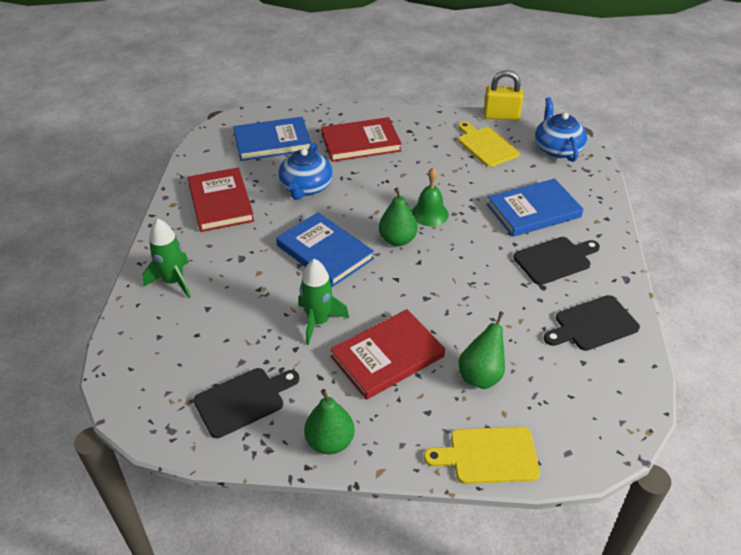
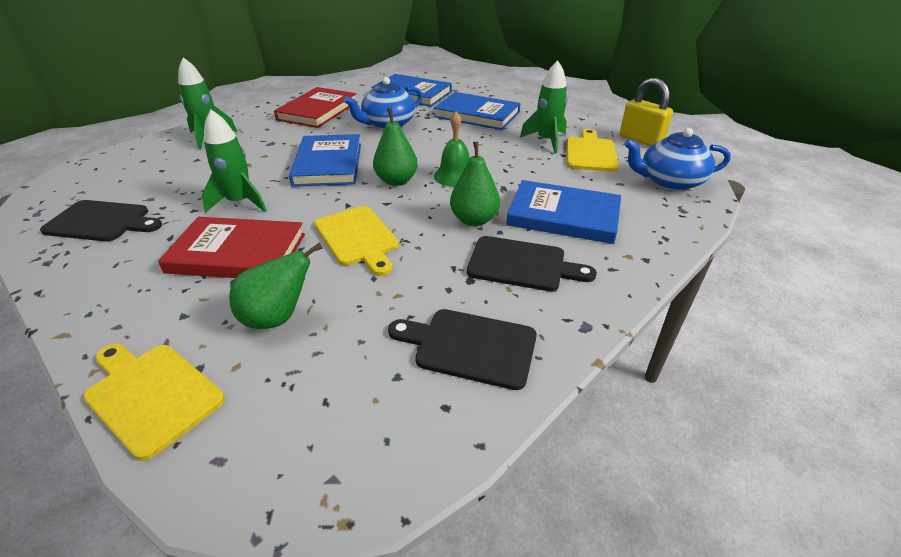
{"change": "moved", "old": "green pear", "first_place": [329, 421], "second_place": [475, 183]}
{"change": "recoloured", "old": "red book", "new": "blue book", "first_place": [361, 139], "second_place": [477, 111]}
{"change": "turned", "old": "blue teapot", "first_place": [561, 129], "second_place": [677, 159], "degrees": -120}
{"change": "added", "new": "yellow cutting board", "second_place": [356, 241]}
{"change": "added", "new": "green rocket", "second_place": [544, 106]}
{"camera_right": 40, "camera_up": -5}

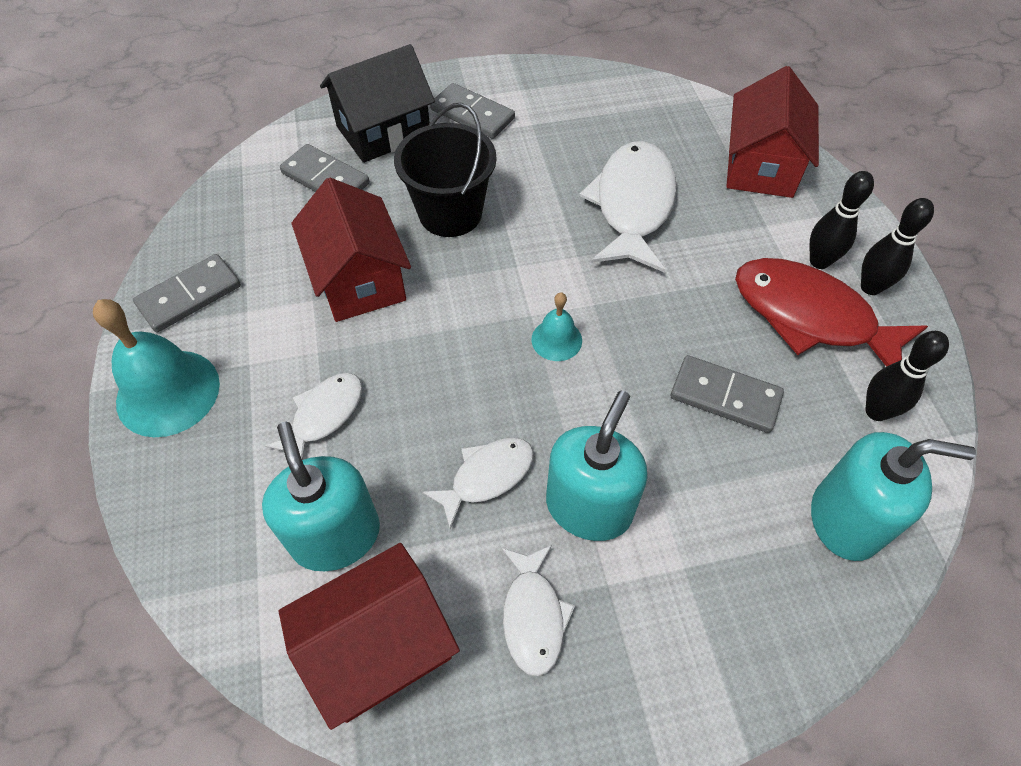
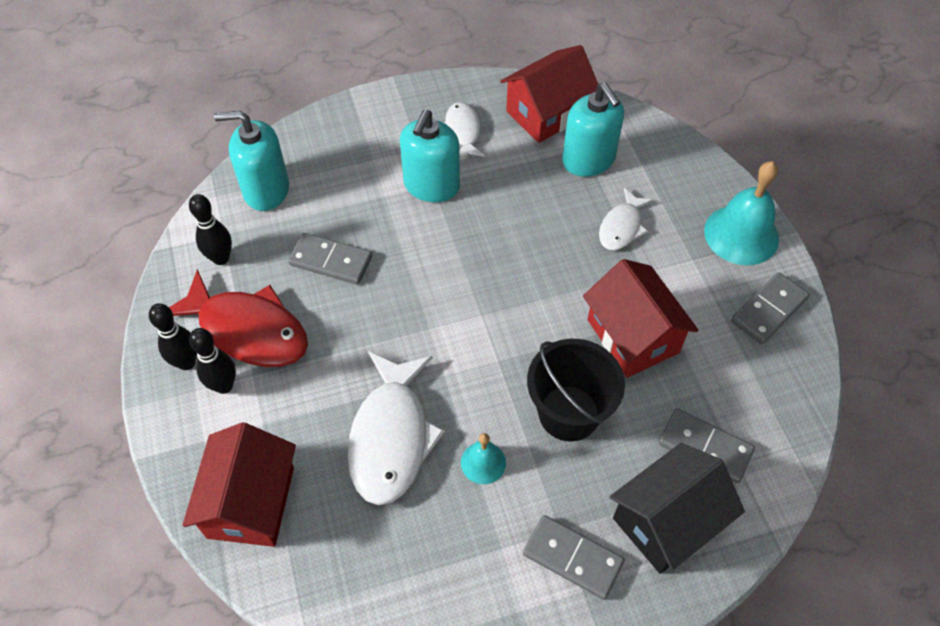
{"change": "removed", "old": "white fish", "first_place": [478, 483]}
{"change": "moved", "old": "turquoise bell", "first_place": [557, 326], "second_place": [483, 458]}
{"camera_right": 175, "camera_up": 0}

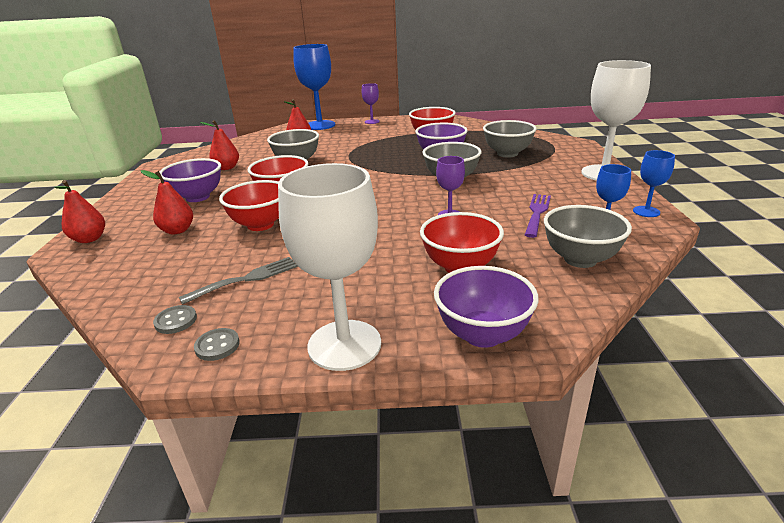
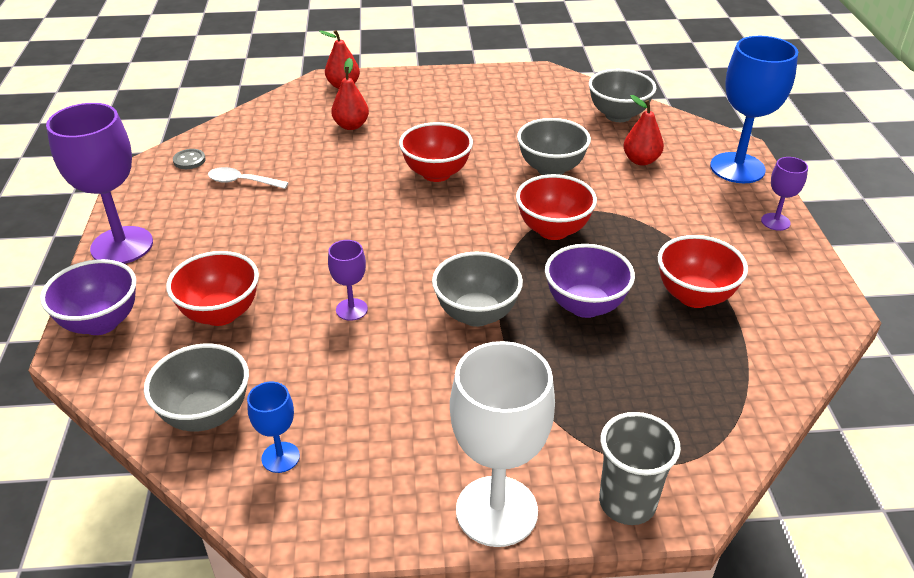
{"change": "removed", "old": "purple bowl", "first_place": [190, 180]}
{"change": "replaced", "old": "grey fork", "new": "white spoon", "first_place": [238, 280], "second_place": [248, 178]}
{"change": "removed", "old": "grey button", "first_place": [217, 344]}
{"change": "removed", "old": "red pear", "first_place": [219, 145]}
{"change": "moved", "old": "red bowl", "first_place": [249, 205], "second_place": [556, 207]}
{"change": "recoloured", "old": "white goblet", "new": "purple goblet", "first_place": [329, 267], "second_place": [99, 183]}
{"change": "moved", "old": "grey bowl", "first_place": [510, 139], "second_place": [622, 95]}
{"change": "removed", "old": "purple fork", "first_place": [538, 216]}
{"change": "removed", "old": "blue goblet", "first_place": [654, 183]}
{"change": "added", "new": "grey cup", "second_place": [640, 468]}
{"camera_right": 85, "camera_up": 10}

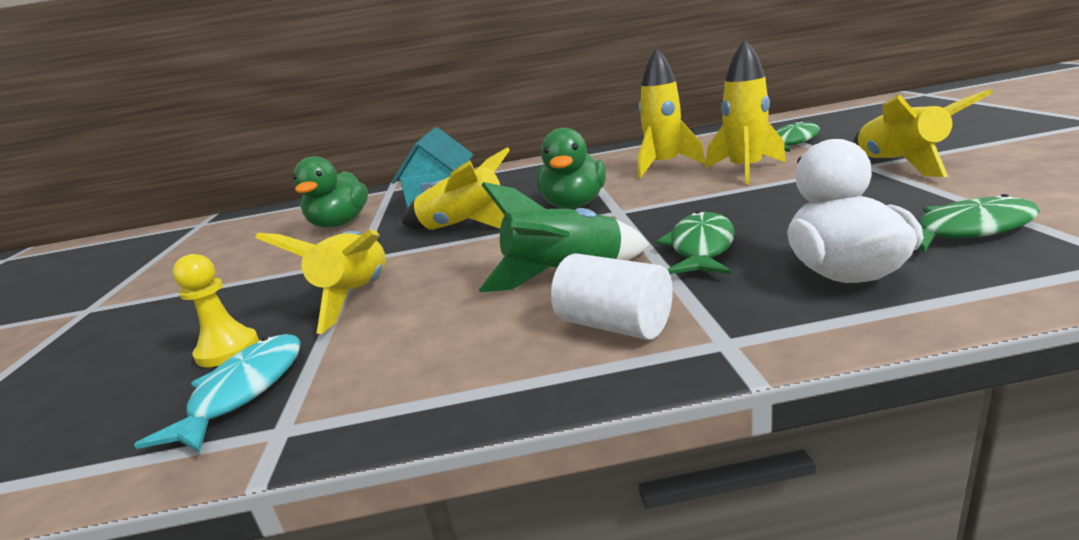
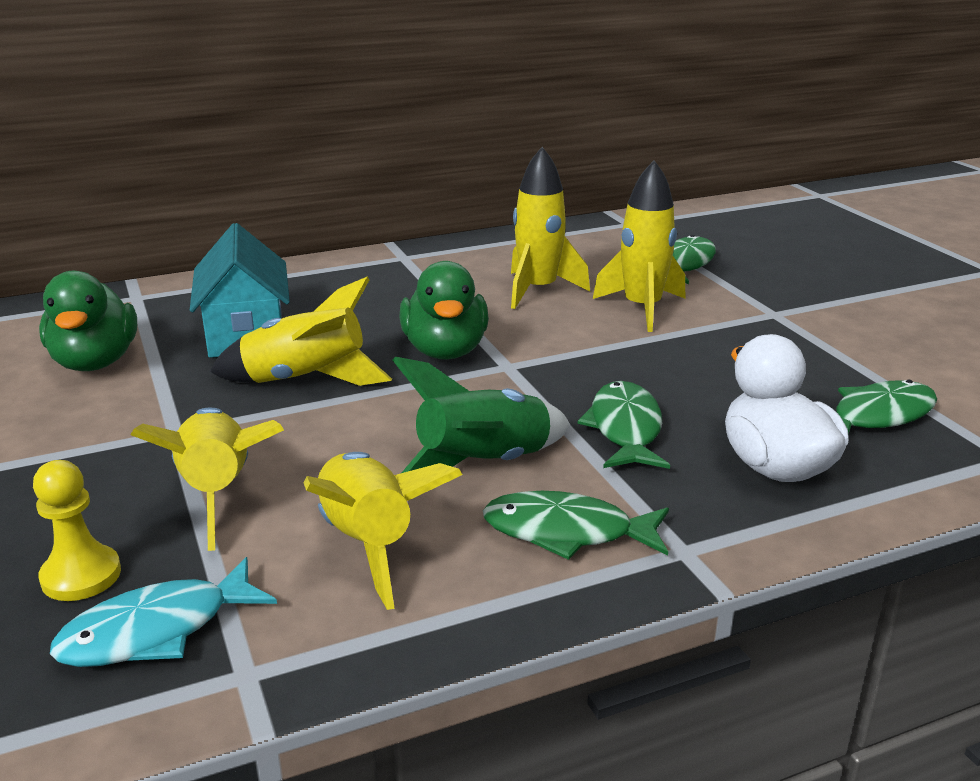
{"change": "turned", "old": "turquoise fish", "first_place": [217, 393], "second_place": [163, 612], "degrees": -120}
{"change": "replaced", "old": "white cylinder", "new": "green fish", "first_place": [612, 296], "second_place": [576, 525]}
{"change": "moved", "old": "yellow rocket", "first_place": [922, 133], "second_place": [383, 531]}
{"camera_right": -20, "camera_up": 5}

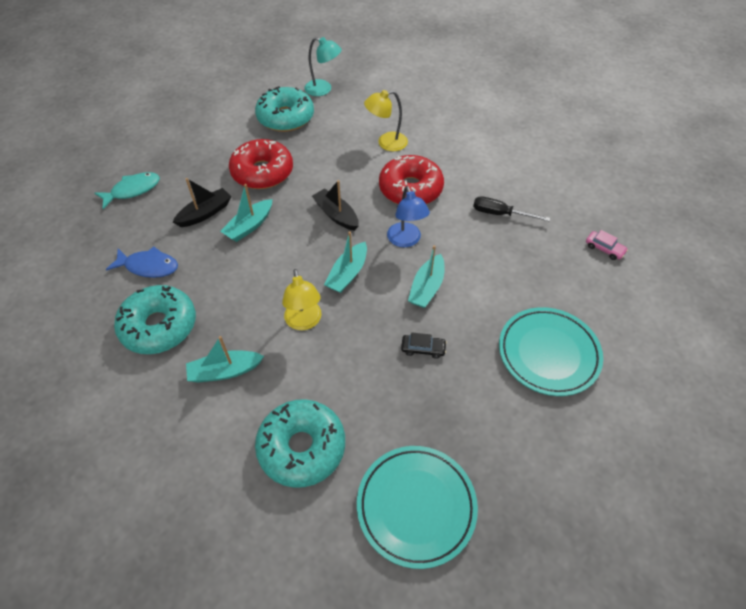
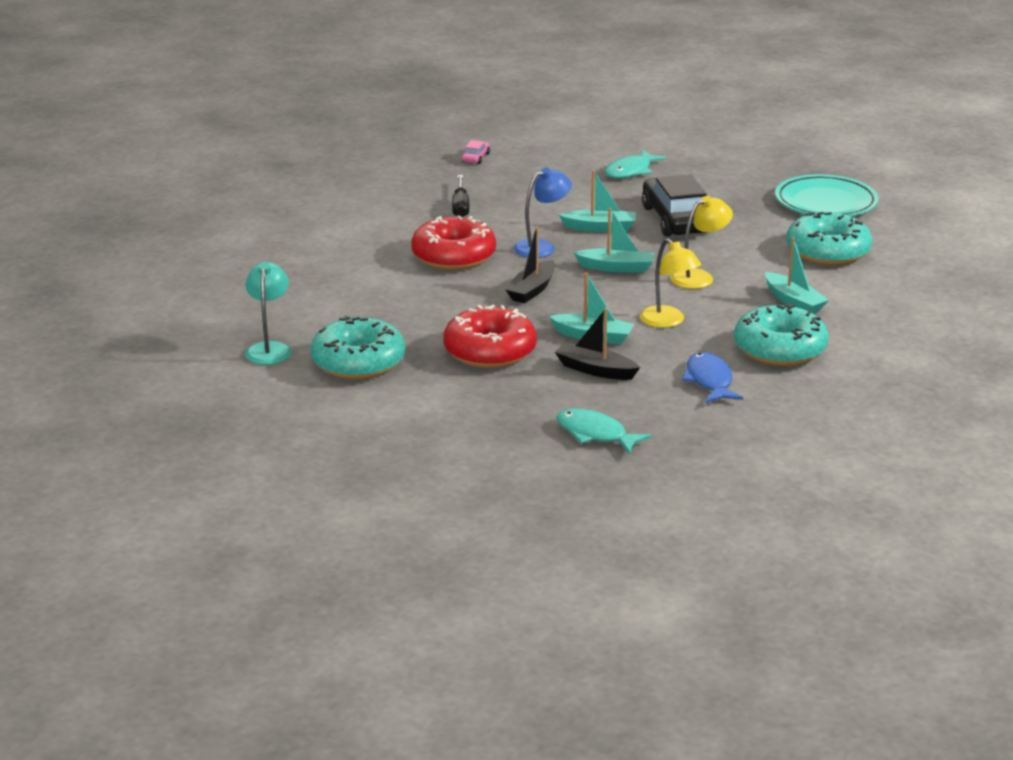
{"change": "moved", "old": "yellow lamp", "first_place": [386, 120], "second_place": [670, 283]}
{"change": "resized", "old": "black car", "first_place": [424, 346], "second_place": [674, 205], "factor": 2.39}
{"change": "replaced", "old": "turquoise plate", "new": "turquoise fish", "first_place": [551, 351], "second_place": [636, 164]}
{"camera_right": -110, "camera_up": -25}

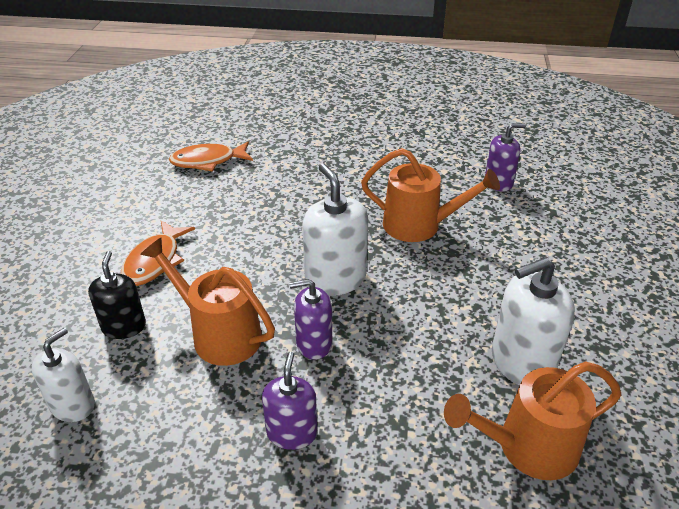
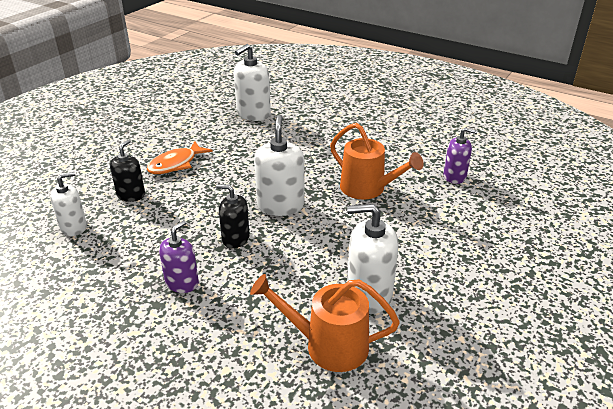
{"change": "removed", "old": "orange watering can", "first_place": [207, 302]}
{"change": "replaced", "old": "orange fish", "new": "white soap dispenser", "first_place": [211, 156], "second_place": [252, 82]}
{"change": "recoloured", "old": "purple soap dispenser", "new": "black soap dispenser", "first_place": [310, 319], "second_place": [233, 216]}
{"camera_right": 25, "camera_up": -5}

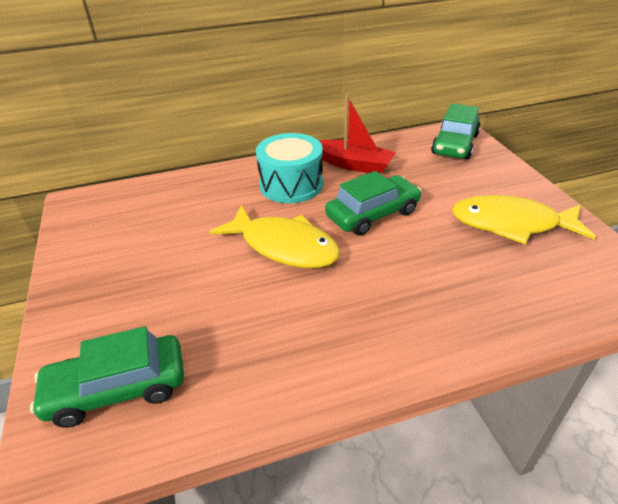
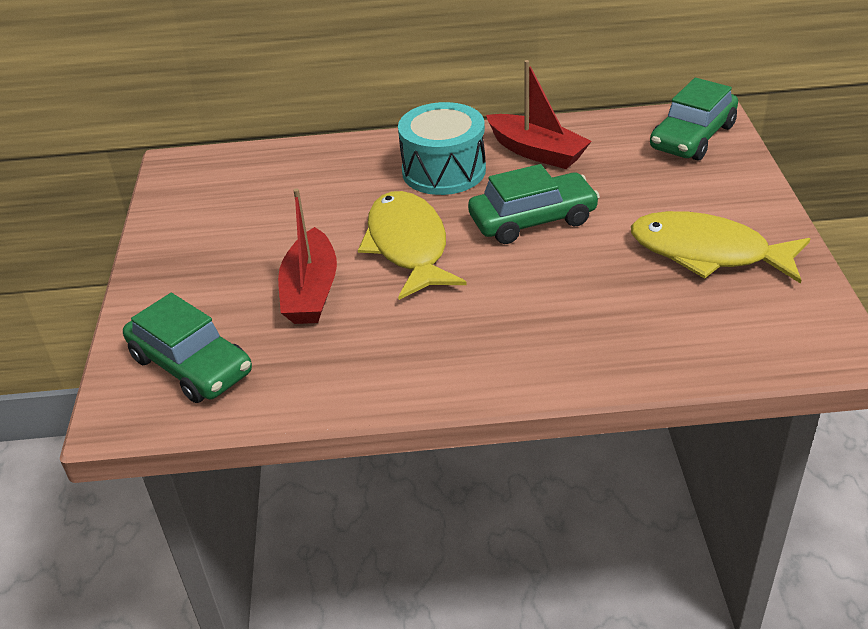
{"change": "turned", "old": "green car", "first_place": [107, 377], "second_place": [187, 348], "degrees": -135}
{"change": "turned", "old": "yellow fish", "first_place": [275, 236], "second_place": [412, 245], "degrees": -150}
{"change": "added", "new": "red boat", "second_place": [307, 256]}
{"camera_right": 15, "camera_up": 0}

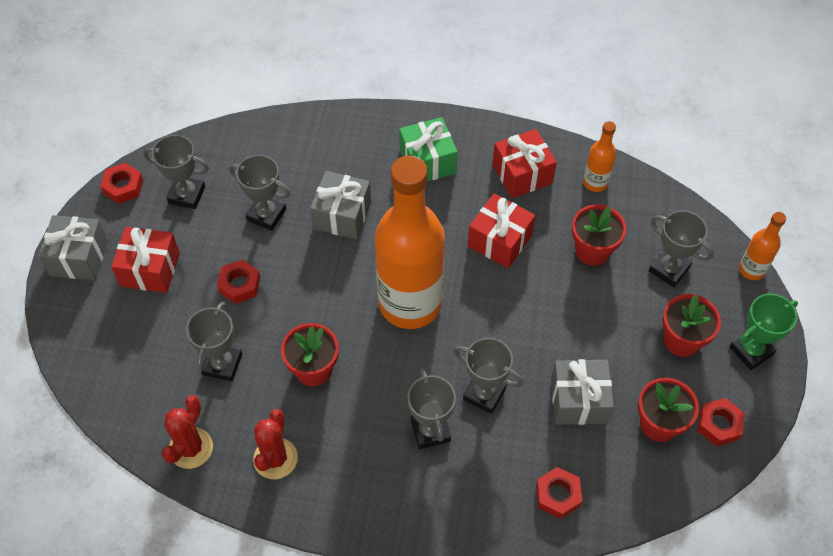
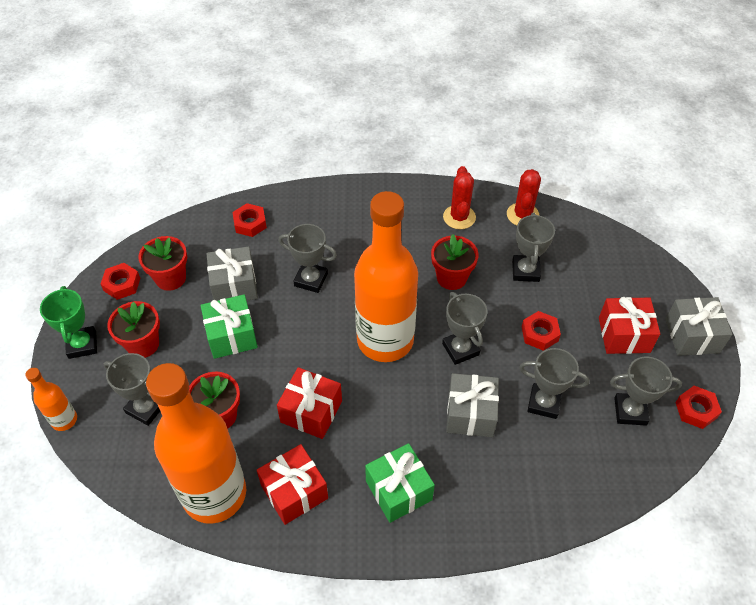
{"change": "moved", "old": "grey trophy", "first_place": [432, 409], "second_place": [464, 328]}
{"change": "resized", "old": "orange bottle", "first_place": [599, 156], "second_place": [196, 443], "factor": 2.33}
{"change": "turned", "old": "green trophy", "first_place": [763, 332], "second_place": [68, 322], "degrees": -60}
{"change": "added", "new": "green gift", "second_place": [229, 326]}
{"camera_right": 170, "camera_up": -5}

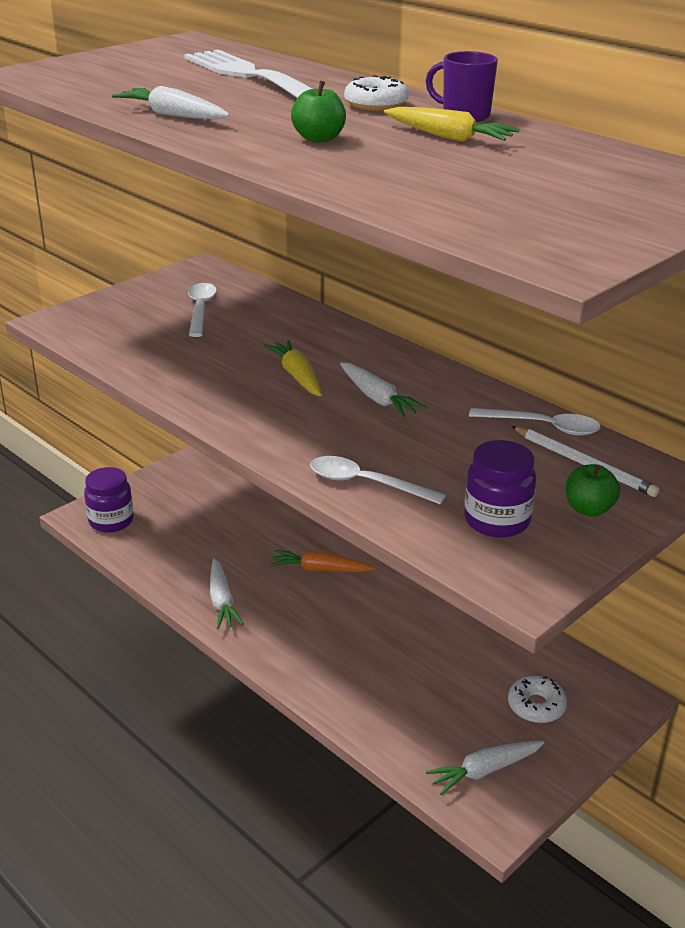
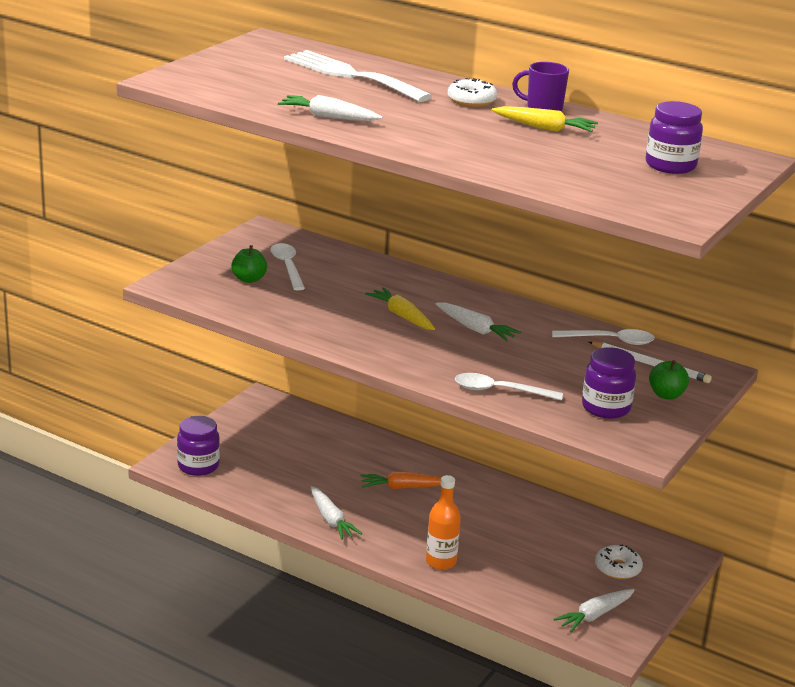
{"change": "moved", "old": "green apple", "first_place": [318, 112], "second_place": [249, 264]}
{"change": "added", "new": "orange bottle", "second_place": [443, 522]}
{"change": "added", "new": "purple jar", "second_place": [674, 137]}
{"camera_right": -15, "camera_up": -5}

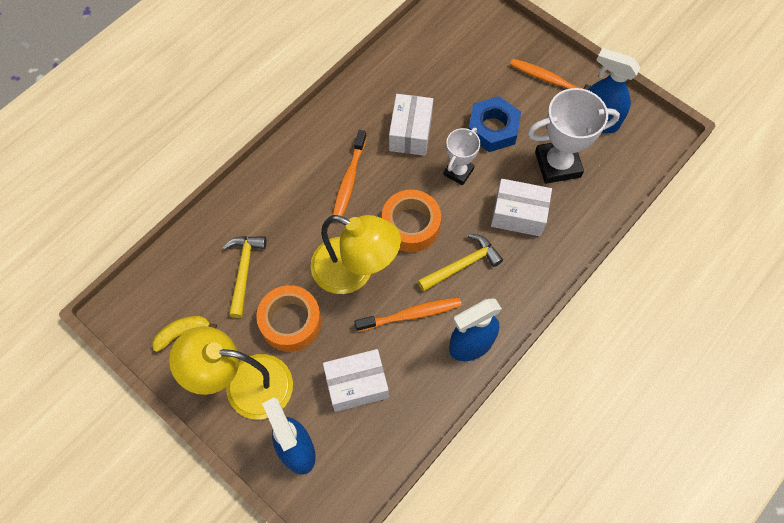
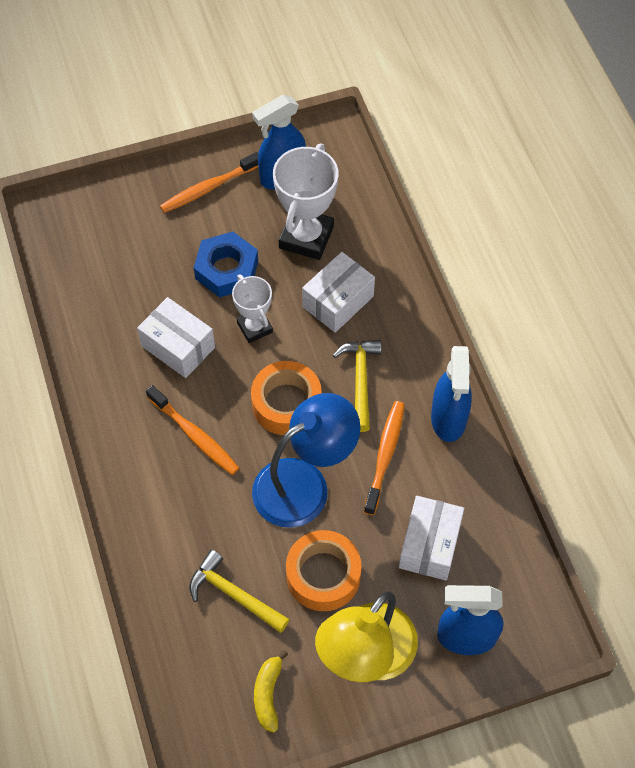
{"change": "recoloured", "old": "yellow lamp", "new": "blue lamp", "first_place": [355, 254], "second_place": [306, 460]}
{"camera_right": -60, "camera_up": -5}

